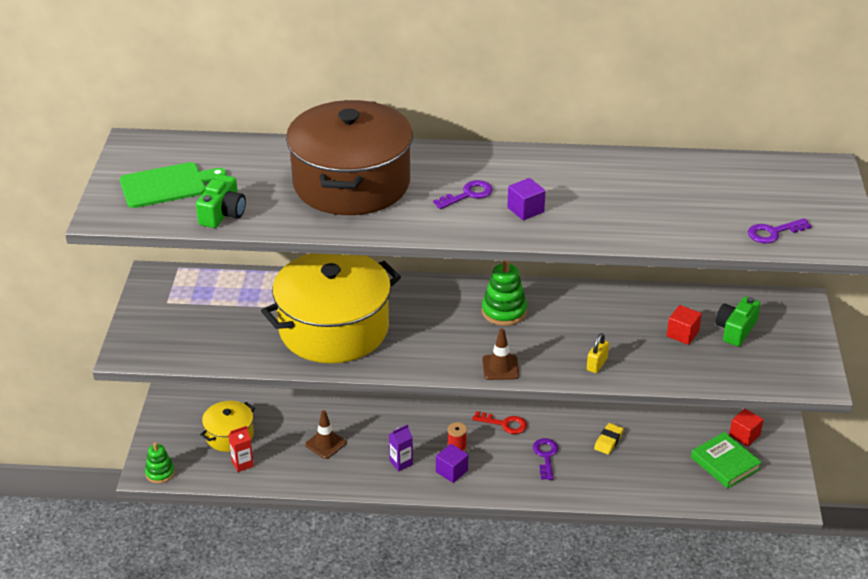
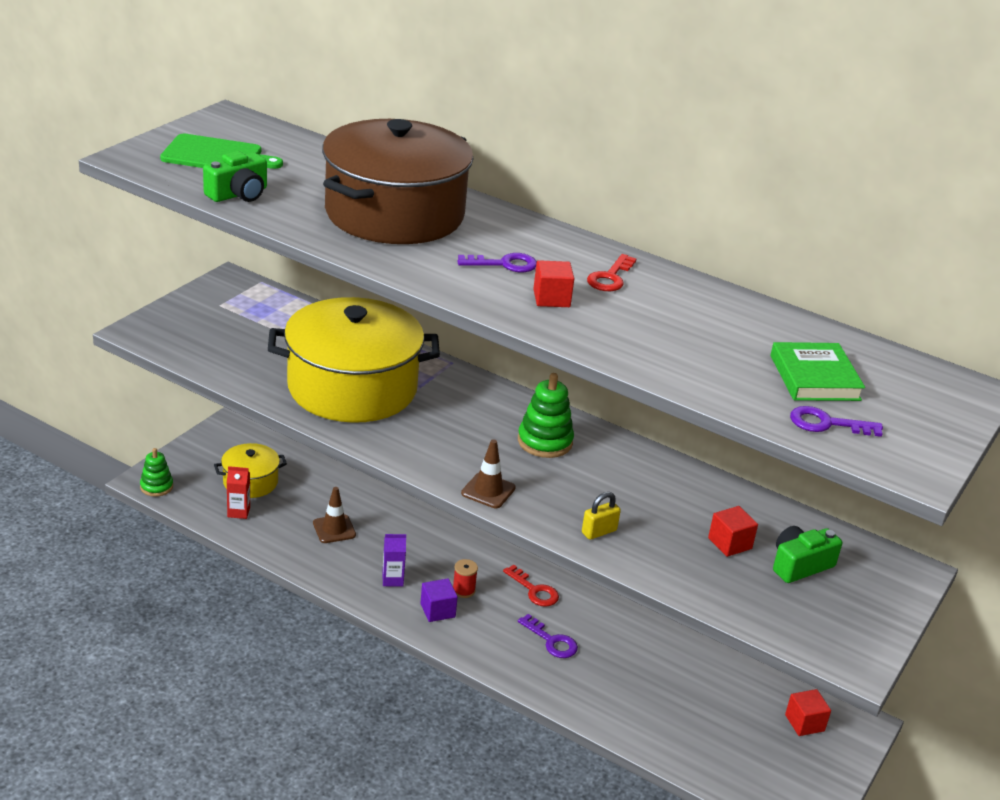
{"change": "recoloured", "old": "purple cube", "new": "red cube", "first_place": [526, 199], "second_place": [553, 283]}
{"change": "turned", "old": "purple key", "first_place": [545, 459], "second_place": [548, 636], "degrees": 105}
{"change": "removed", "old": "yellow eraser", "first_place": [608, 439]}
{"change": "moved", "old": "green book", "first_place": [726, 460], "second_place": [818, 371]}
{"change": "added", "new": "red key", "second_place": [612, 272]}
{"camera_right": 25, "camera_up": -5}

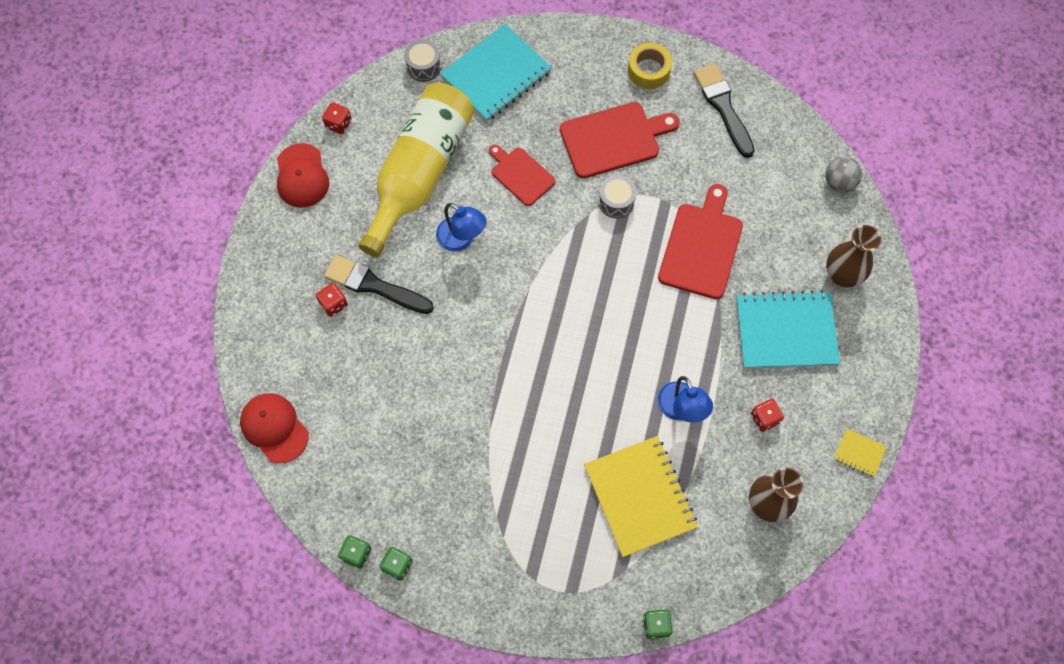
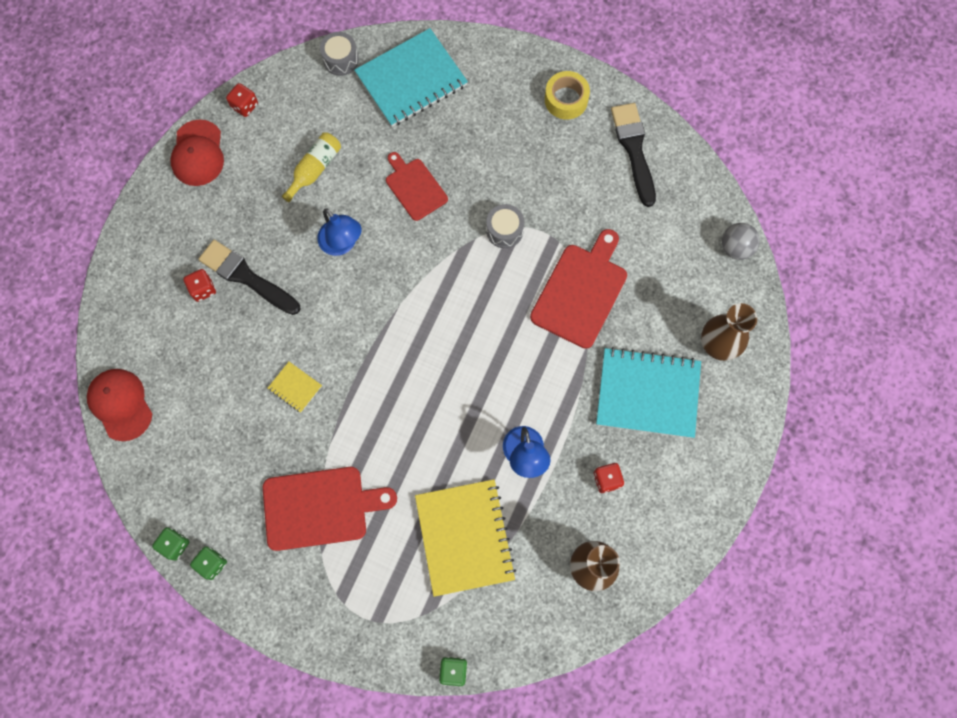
{"change": "resized", "old": "yellow bottle", "first_place": [416, 170], "second_place": [311, 167], "factor": 0.42}
{"change": "moved", "old": "red cutting board", "first_place": [620, 140], "second_place": [330, 509]}
{"change": "moved", "old": "yellow notebook", "first_place": [860, 452], "second_place": [295, 387]}
{"camera_right": 10, "camera_up": 5}

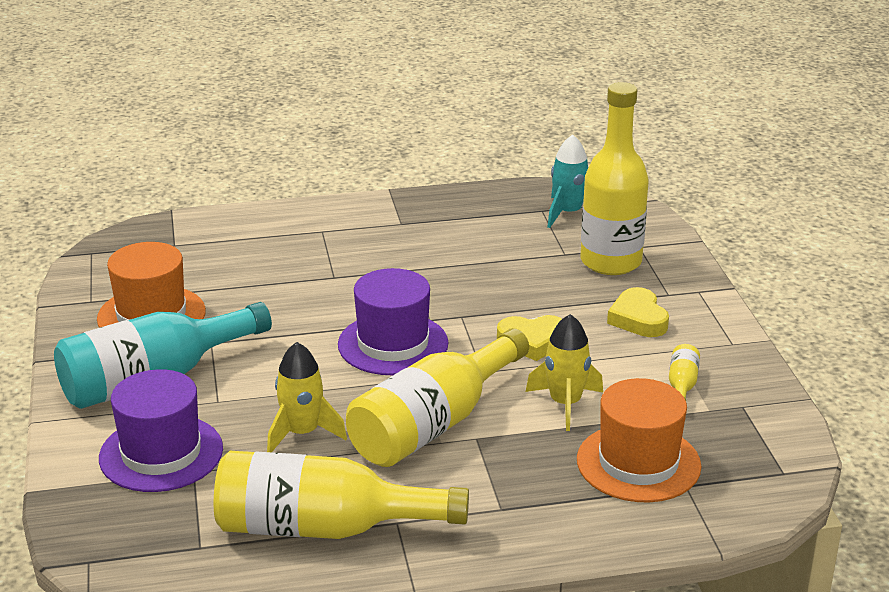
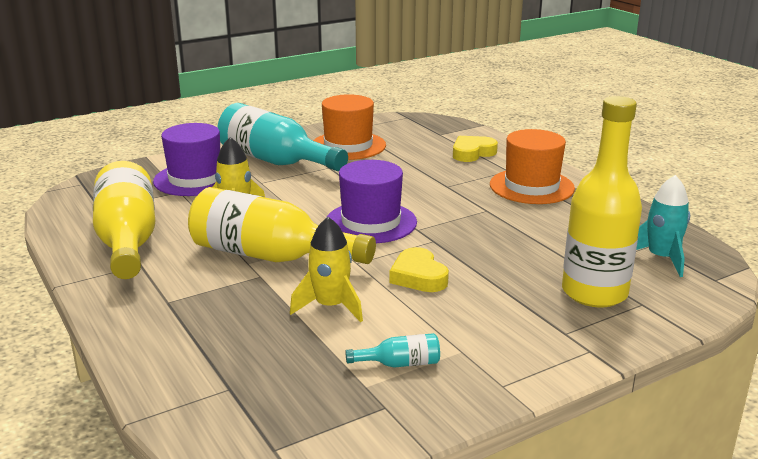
{"change": "moved", "old": "orange hat", "first_place": [639, 440], "second_place": [532, 166]}
{"change": "moved", "old": "yellow heart", "first_place": [638, 312], "second_place": [475, 149]}
{"change": "recoloured", "old": "yellow bottle", "new": "turquoise bottle", "first_place": [684, 372], "second_place": [392, 350]}
{"camera_right": 70, "camera_up": -5}

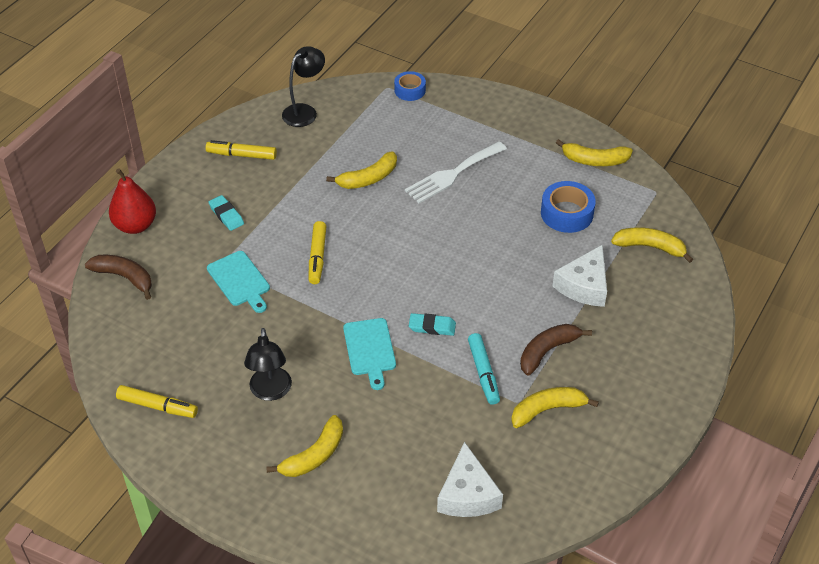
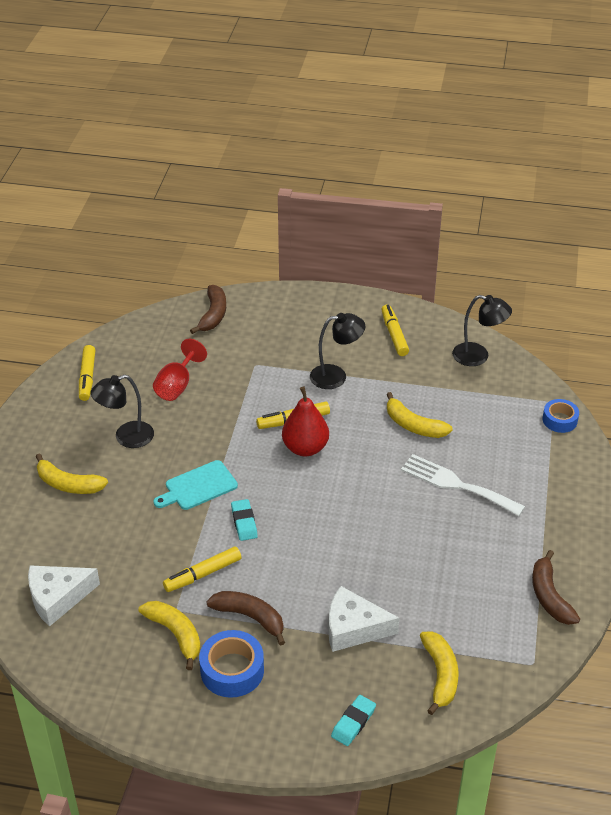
{"change": "moved", "old": "red pear", "first_place": [132, 201], "second_place": [305, 421]}
{"change": "removed", "old": "turquoise cutting board", "first_place": [238, 282]}
{"change": "moved", "old": "turquoise eraser", "first_place": [226, 213], "second_place": [353, 720]}
{"change": "recoloured", "old": "turquoise marker", "new": "yellow marker", "first_place": [484, 369], "second_place": [202, 569]}
{"change": "moved", "old": "blue tape", "first_place": [568, 207], "second_place": [231, 664]}
{"change": "recoloured", "old": "yellow banana", "new": "brown banana", "first_place": [594, 152], "second_place": [556, 587]}
{"change": "added", "new": "red goblet", "second_place": [180, 370]}
{"change": "added", "new": "black lamp", "second_place": [337, 351]}
{"camera_right": 70, "camera_up": -5}

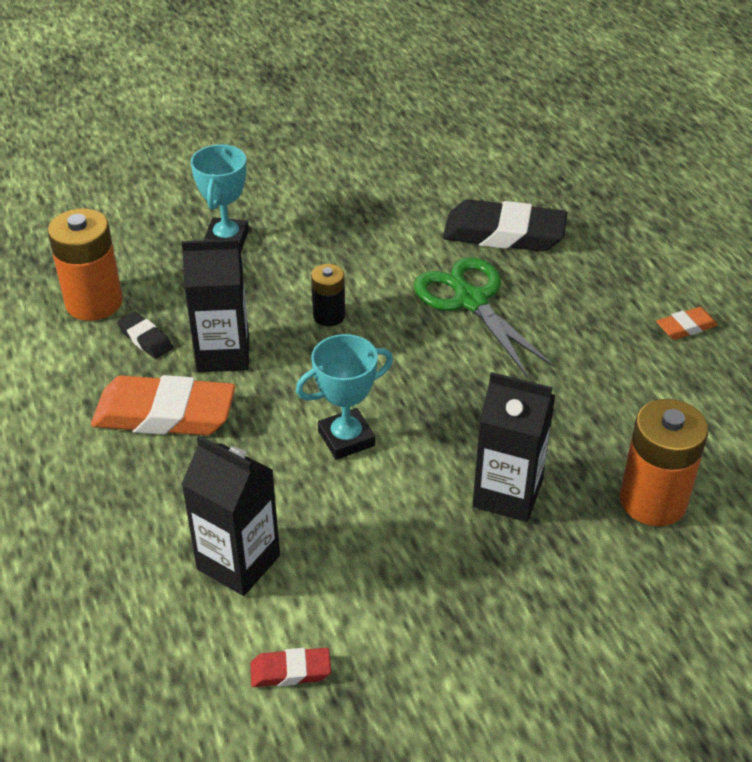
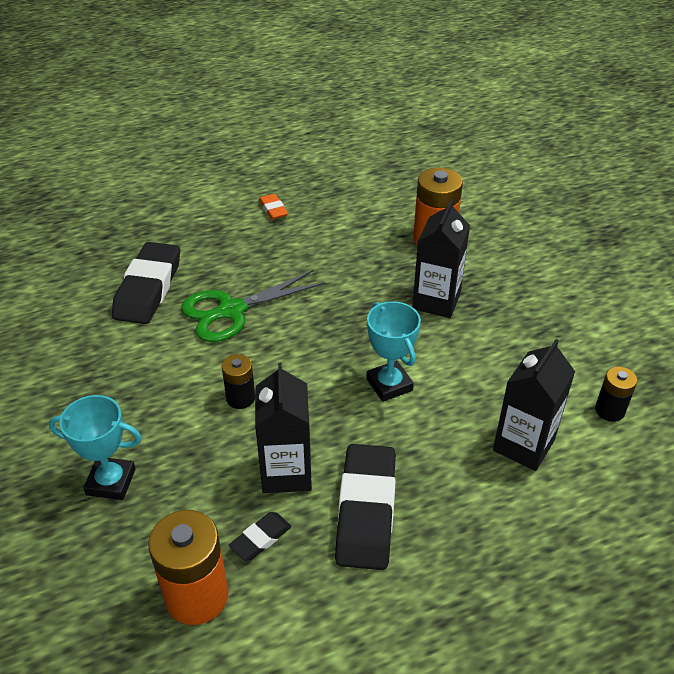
{"change": "recoloured", "old": "orange eraser", "new": "black eraser", "first_place": [163, 405], "second_place": [365, 507]}
{"change": "replaced", "old": "red eraser", "new": "black battery", "first_place": [291, 667], "second_place": [616, 394]}
{"camera_right": -90, "camera_up": 0}

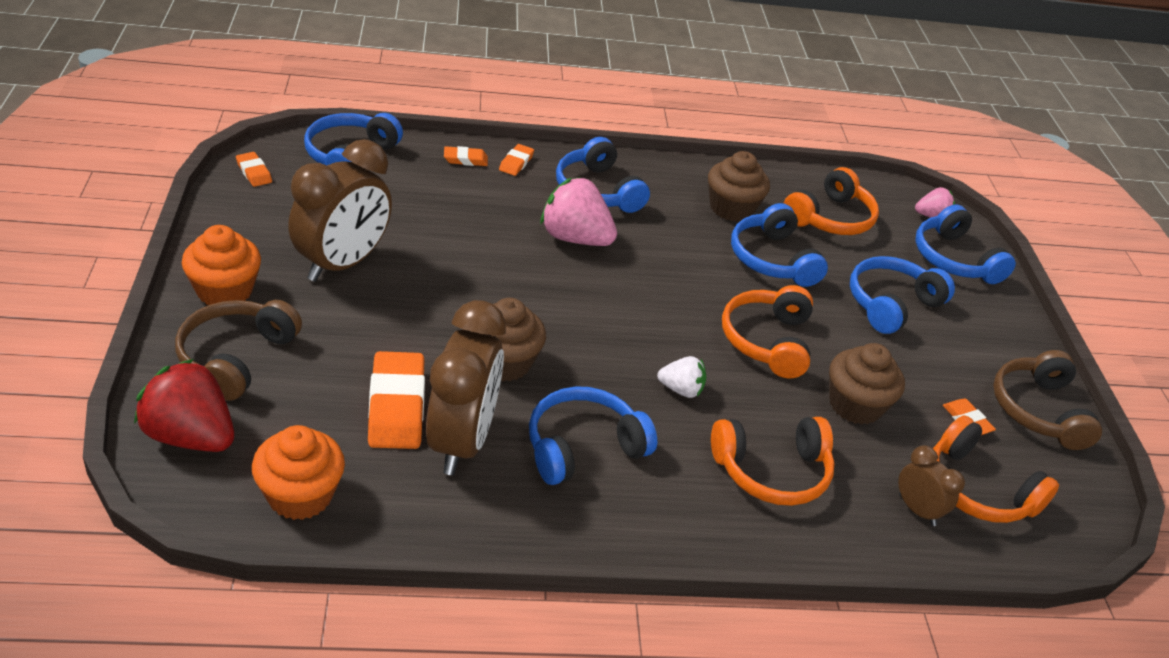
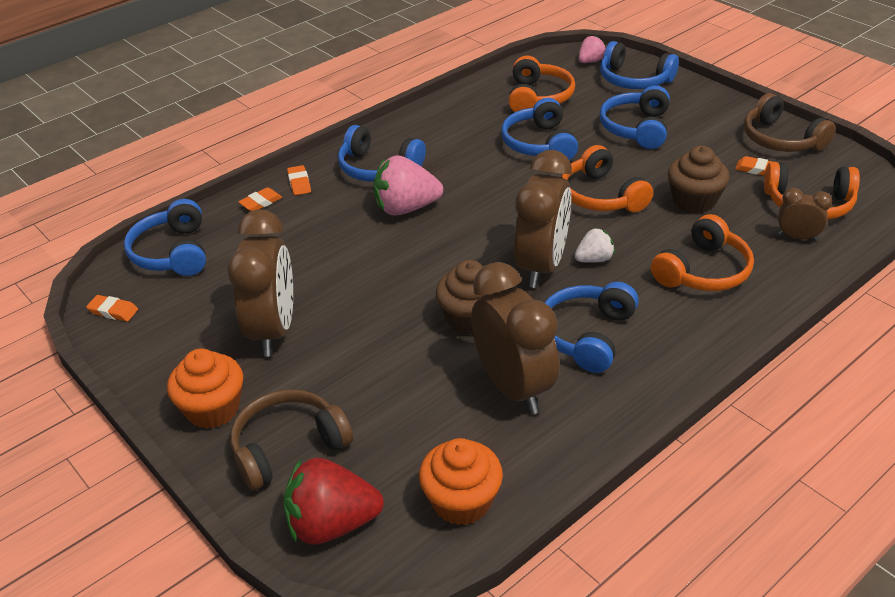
{"change": "turned", "old": "brown headphones", "first_place": [238, 350], "second_place": [292, 440], "degrees": 75}
{"change": "removed", "old": "orange eraser", "first_place": [396, 400]}
{"change": "removed", "old": "brown cupcake", "first_place": [739, 186]}
{"change": "turned", "old": "blue headphones", "first_place": [779, 245], "second_place": [539, 129], "degrees": 45}
{"change": "added", "new": "brown clock", "second_place": [543, 219]}
{"camera_right": -30, "camera_up": 0}

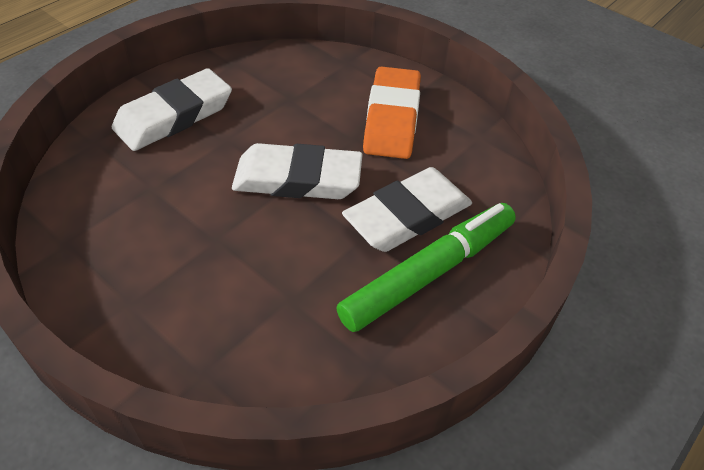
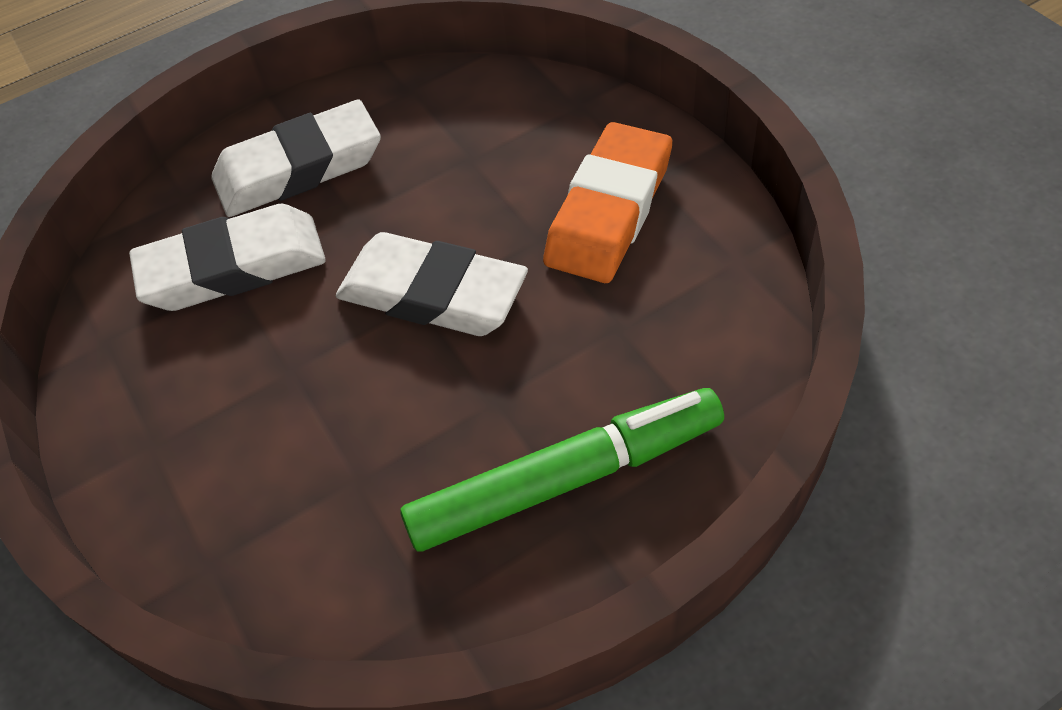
{"change": "moved", "old": "white eraser", "first_place": [407, 209], "second_place": [227, 257]}
{"camera_right": 25, "camera_up": 5}

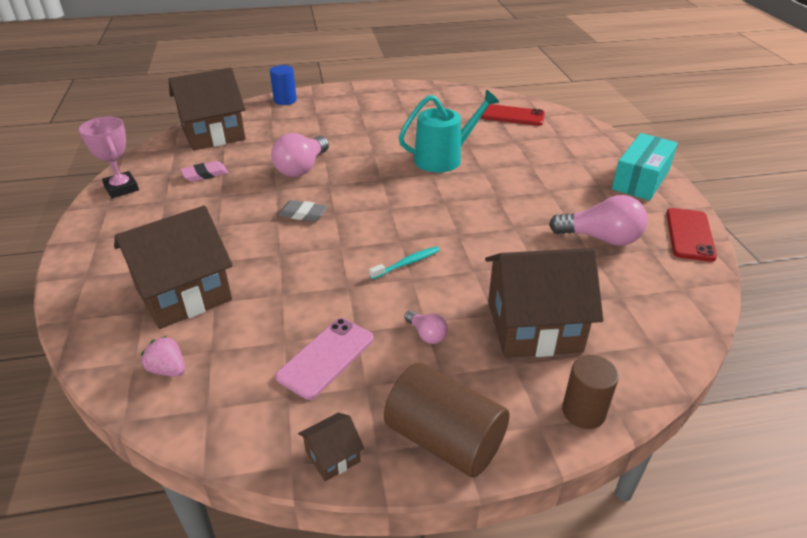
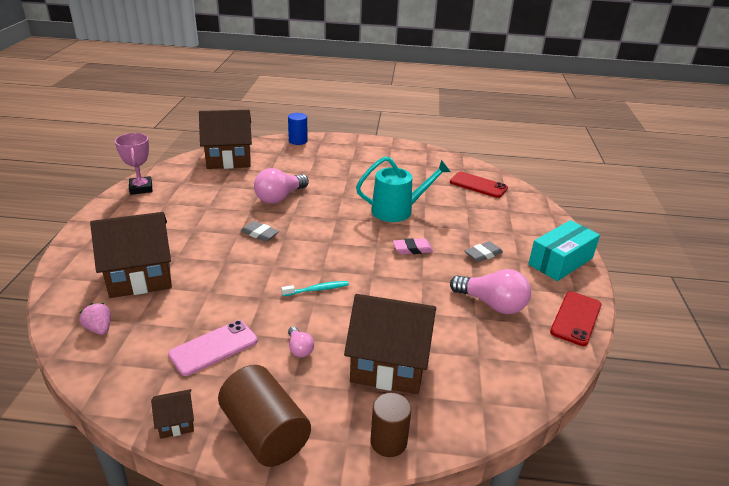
{"change": "moved", "old": "pink eraser", "first_place": [204, 171], "second_place": [413, 246]}
{"change": "added", "new": "grey eraser", "second_place": [484, 251]}
{"camera_right": 15, "camera_up": -5}

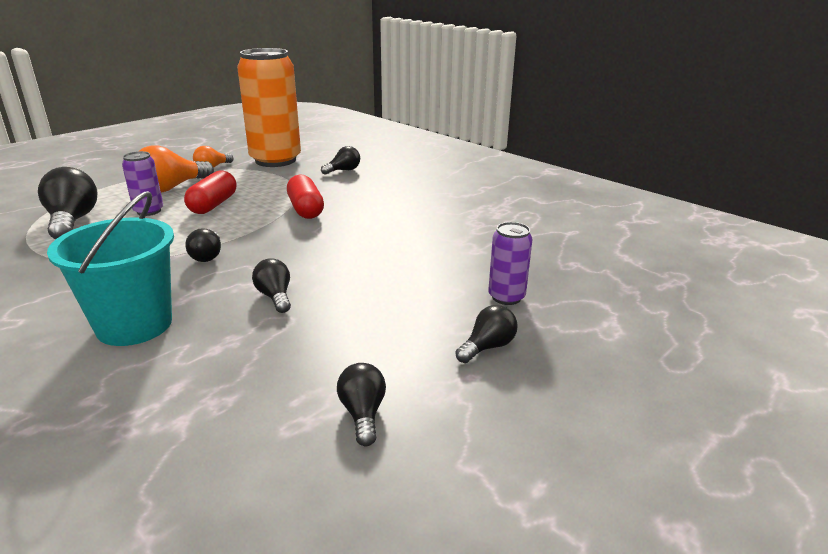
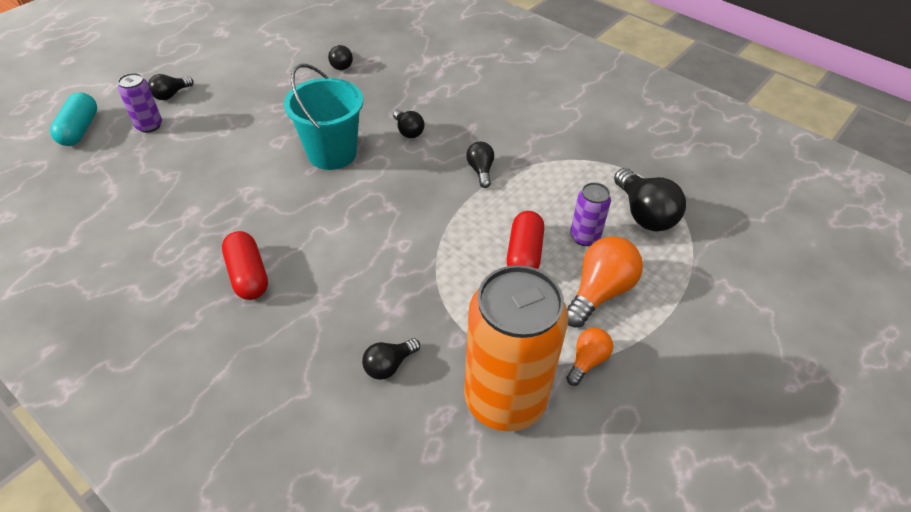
{"change": "moved", "old": "turquoise bucket", "first_place": [110, 268], "second_place": [323, 117]}
{"change": "moved", "old": "red capsule", "first_place": [305, 197], "second_place": [245, 265]}
{"change": "moved", "old": "black light bulb", "first_place": [487, 334], "second_place": [171, 87]}
{"change": "moved", "old": "purple can", "first_place": [510, 263], "second_place": [140, 103]}
{"change": "added", "new": "turquoise capsule", "second_place": [73, 119]}
{"camera_right": 175, "camera_up": 20}

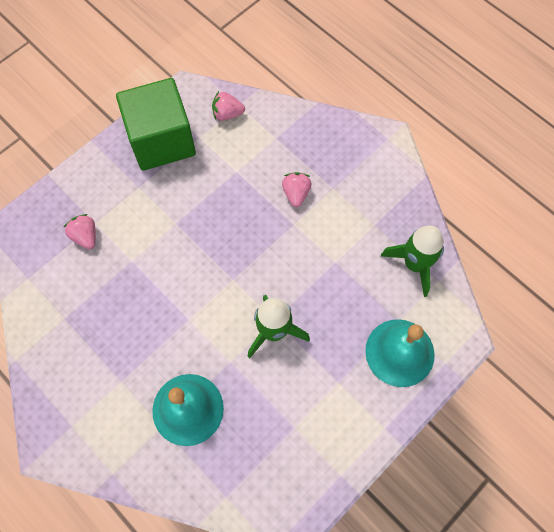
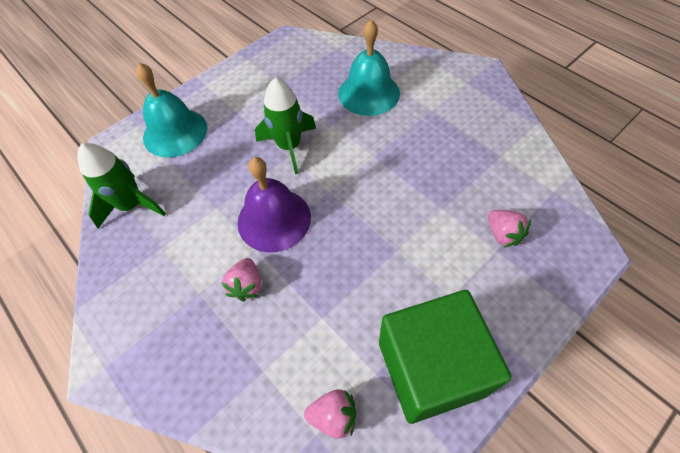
{"change": "added", "new": "purple bell", "second_place": [274, 204]}
{"camera_right": -175, "camera_up": -10}

